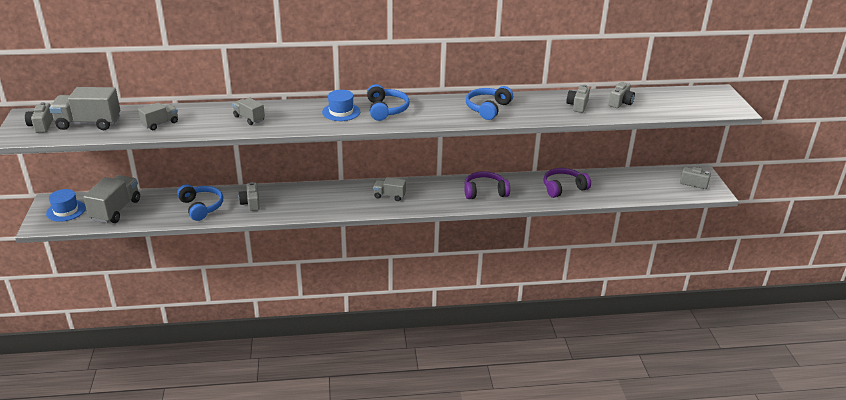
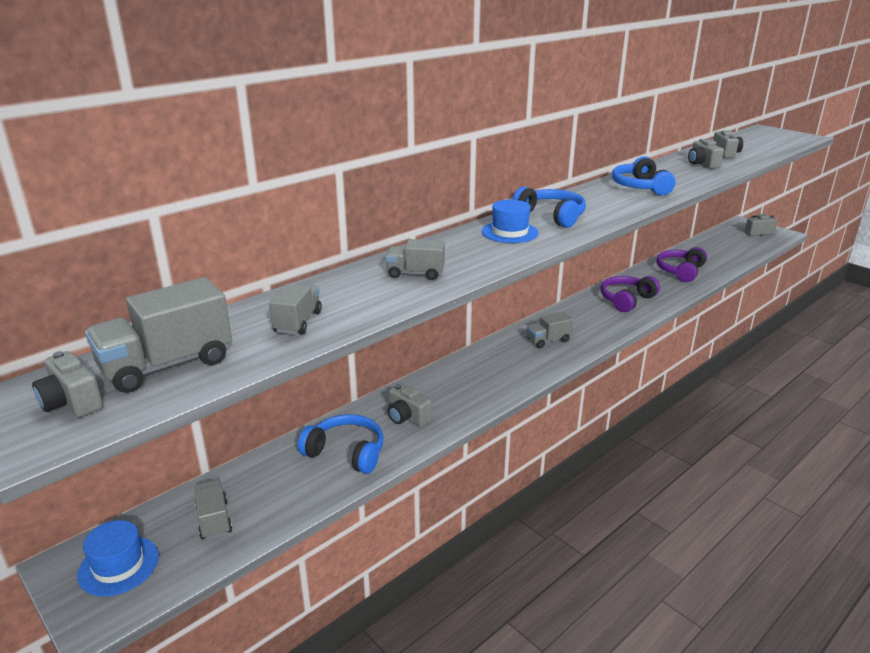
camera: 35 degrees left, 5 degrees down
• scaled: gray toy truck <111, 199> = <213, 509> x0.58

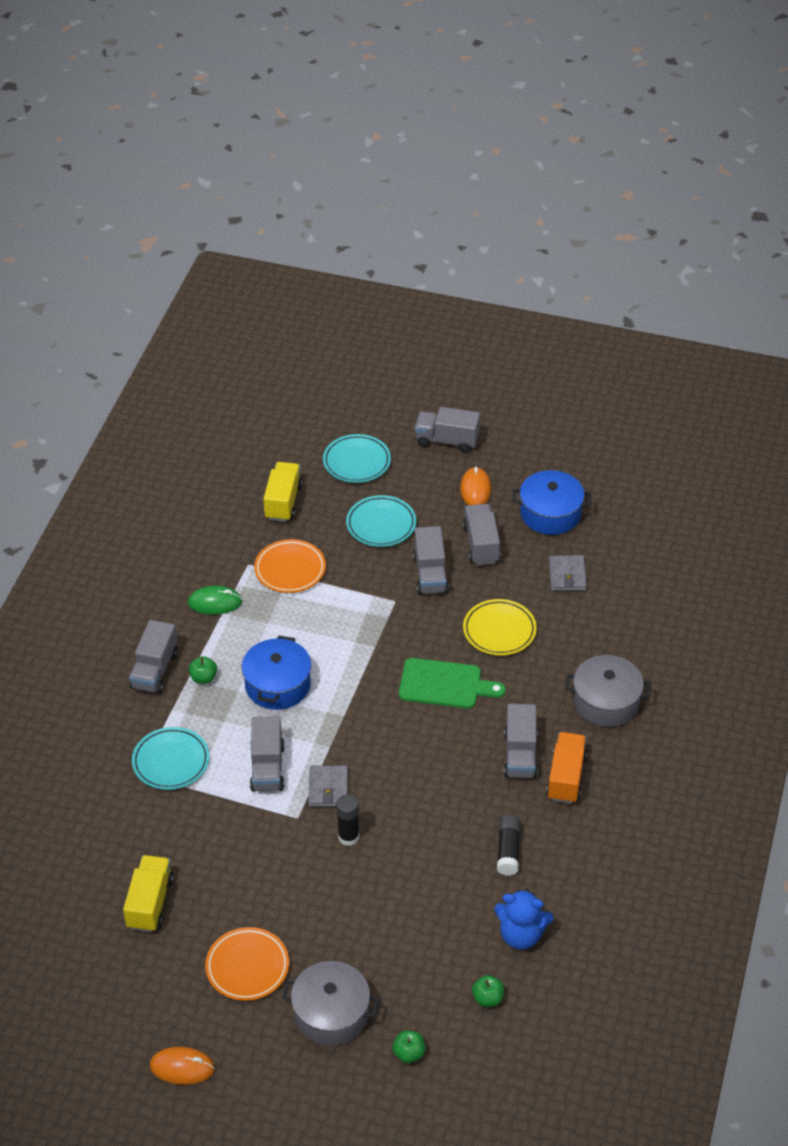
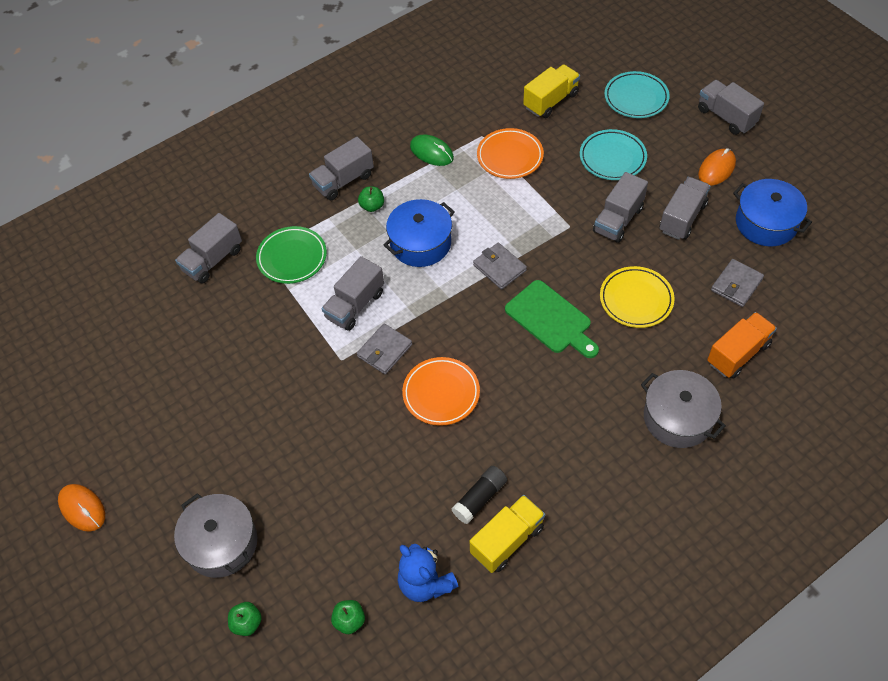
camera: 40 degrees right, 10 degrees up
• gone: black glue stick <347, 820>
• new: gray billfold <500, 266>
• shifted: yellow toy truck <148, 893> to <507, 534>
• shifted: bright orange flat dish <247, 964> to <441, 391>
• shifted: gray toy truck <521, 741> to <208, 248>
• shifted: bright orange toy truck <566, 768> to <742, 345>
• repainted: turquoise flat dish <170, 758> to leaf-green flat dish <291, 255>

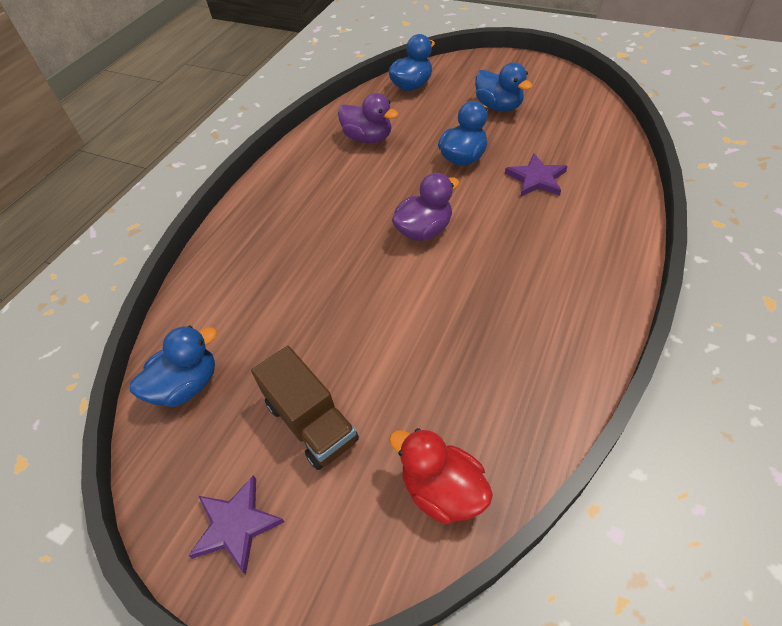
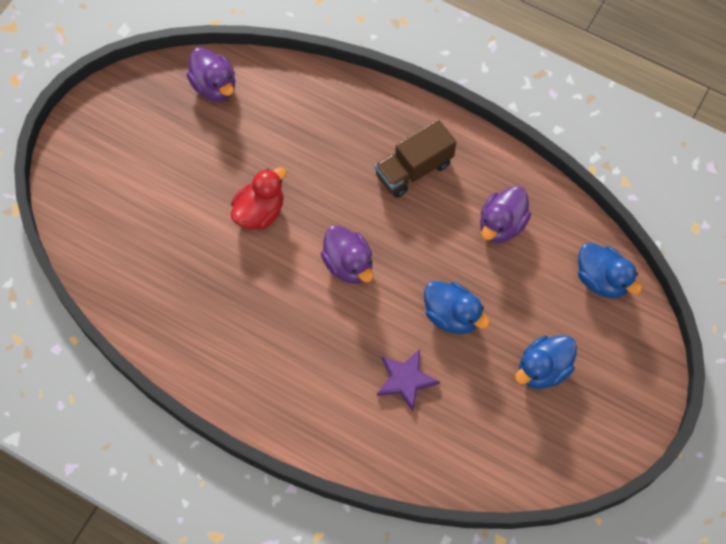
camera: 90 degrees right, 15 degrees up
• gone: purple star <236, 525>
• shifted: russet toy truck <305, 408> to <415, 158>
• shifted: crimson duck <441, 476> to <259, 198>
• repainted: cobalt duck <173, 366> to purple duck <211, 74>

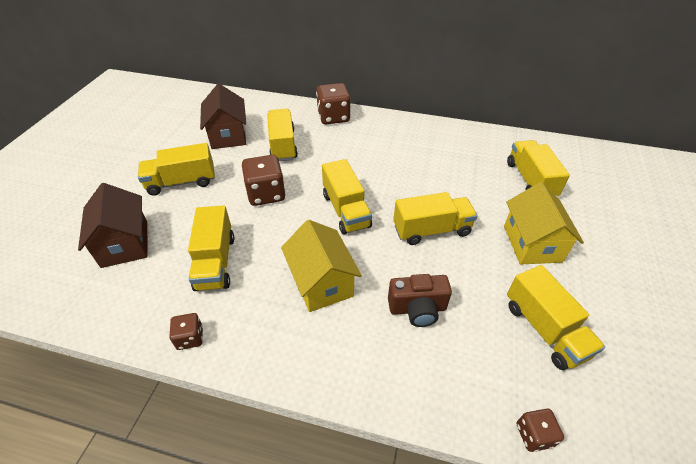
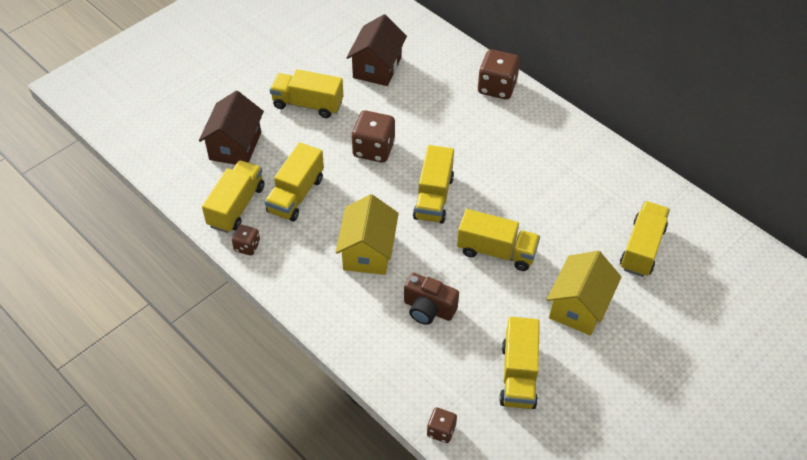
camera: 30 degrees right, 5 degrees up
• shifted: yellow toy truck <282, 135> to <233, 196>

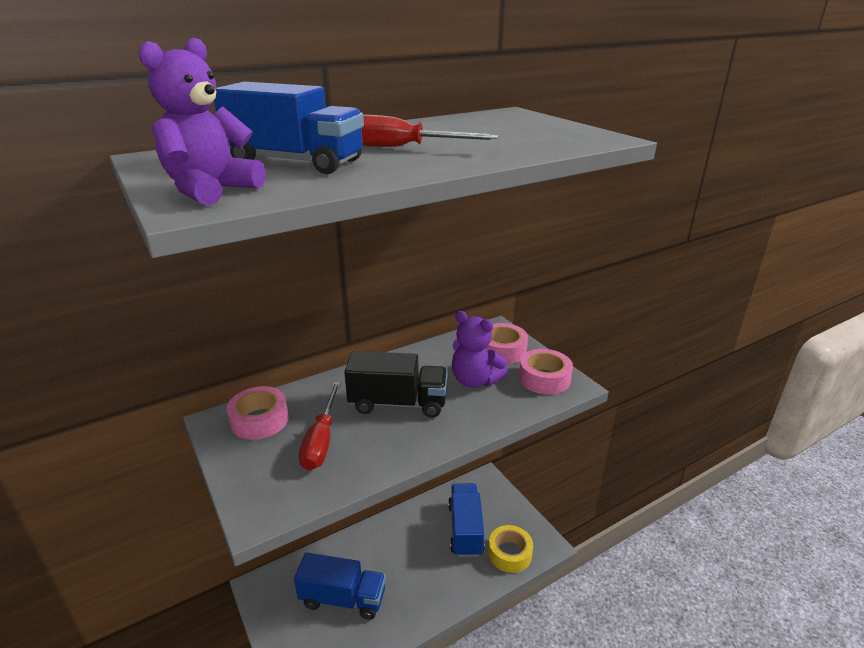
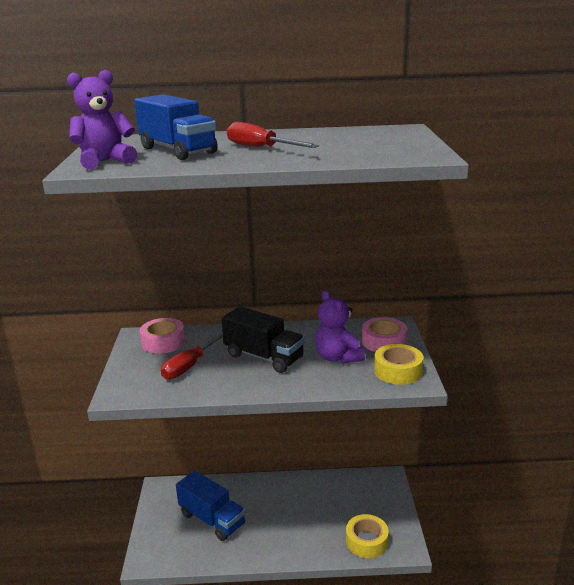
camera: 30 degrees right, 5 degrees down
• gone: cobalt toy truck <466, 520>
• repainted: pink tape <546, 372> to yellow tape <398, 364>

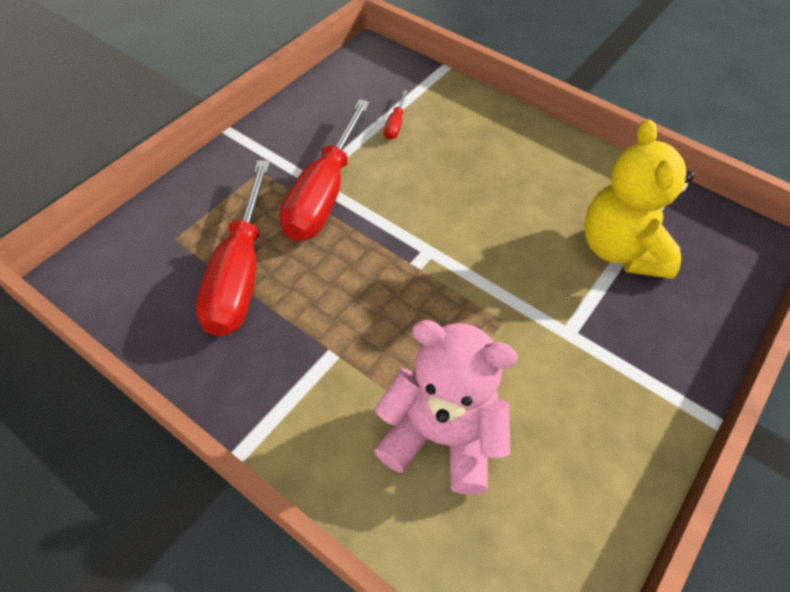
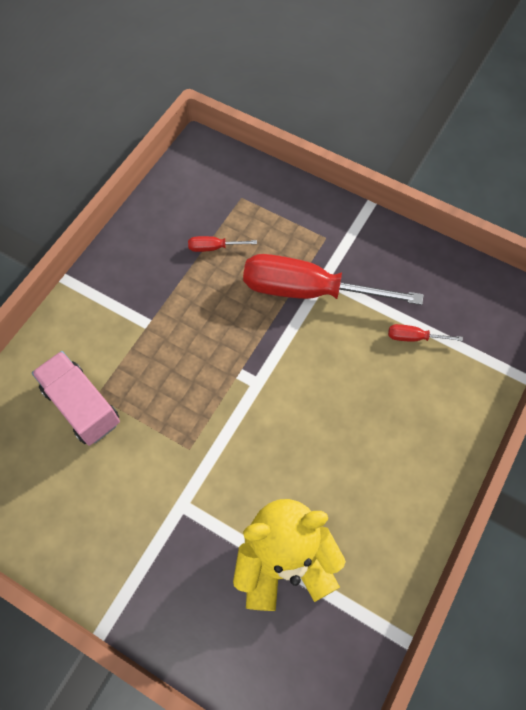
camera: 85 degrees right, 10 degrees up
• swapped: pink stuffed bear <446, 407> to pink toy truck <76, 398>
• scaled: crimson flat screwdriver <233, 248> = <222, 244> x0.40

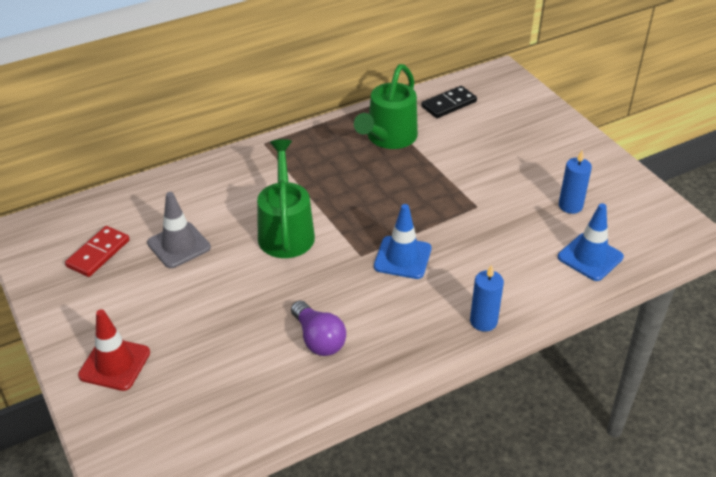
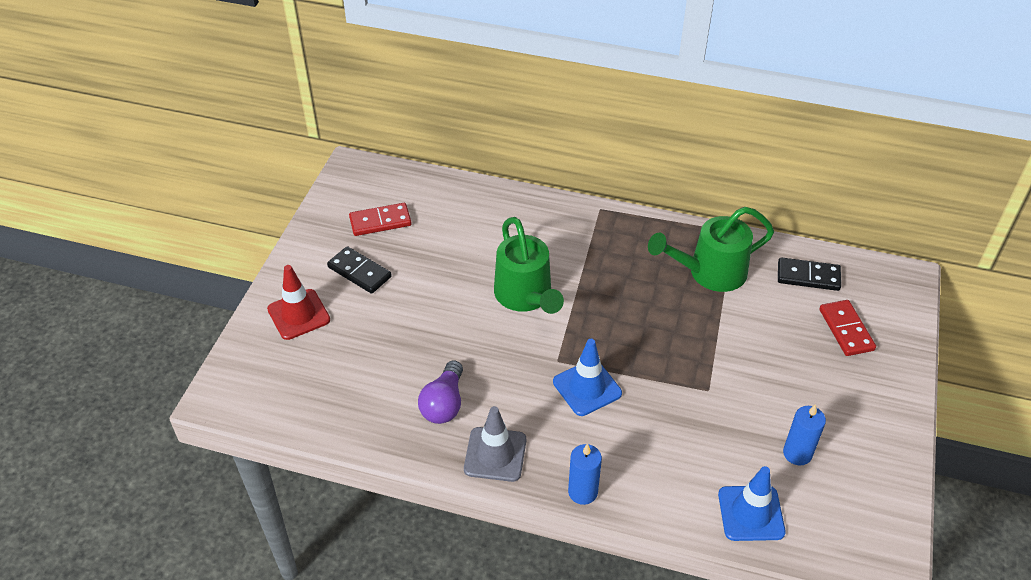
camera: 45 degrees right, 5 degrees up
• new: black domino piece <359, 270>
• new: crimson domino piece <847, 328>
• shifted: gray road cone <179, 230> to <495, 444>
• rotated: leaf-green sprinkling can <286, 198> = <529, 265> 120 degrees clockwise

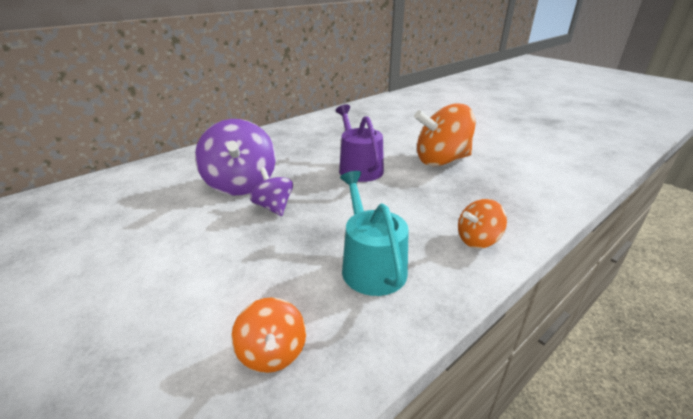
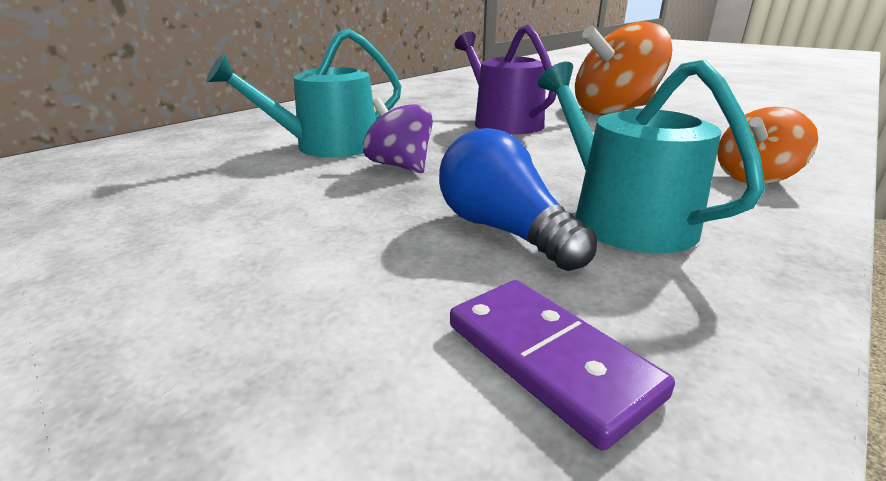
camera: 10 degrees left, 5 degrees down
• new: cobalt light bulb <518, 199>
• swapped: purple whirligig <235, 157> to turquoise sprinkling can <304, 92>
• swapped: bright orange whirligig <268, 335> to purple domino piece <562, 365>

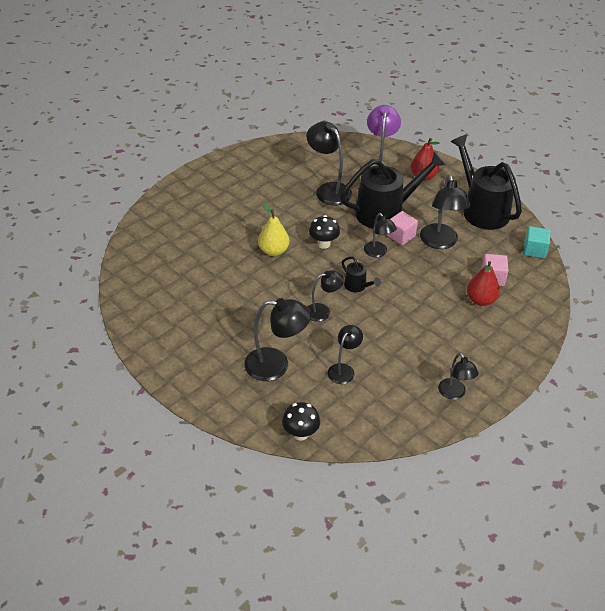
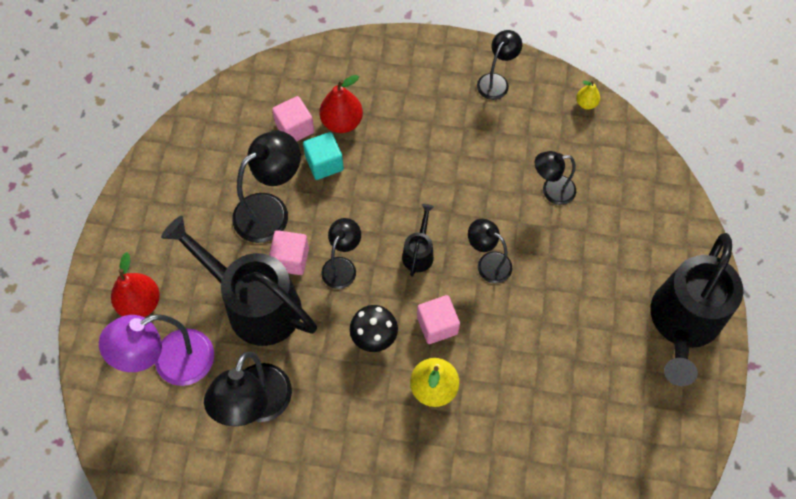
camera: 125 degrees left, 20 degrees up
• gone: black reading lamp <277, 339>
• gone: black fungus <301, 421>
• new: pink block <438, 319>
• new: yellow pear fruit <588, 95>
• shifted: black sprinkling can <486, 182> to <696, 309>
• shifted: turquoise block <537, 242> to <323, 156>

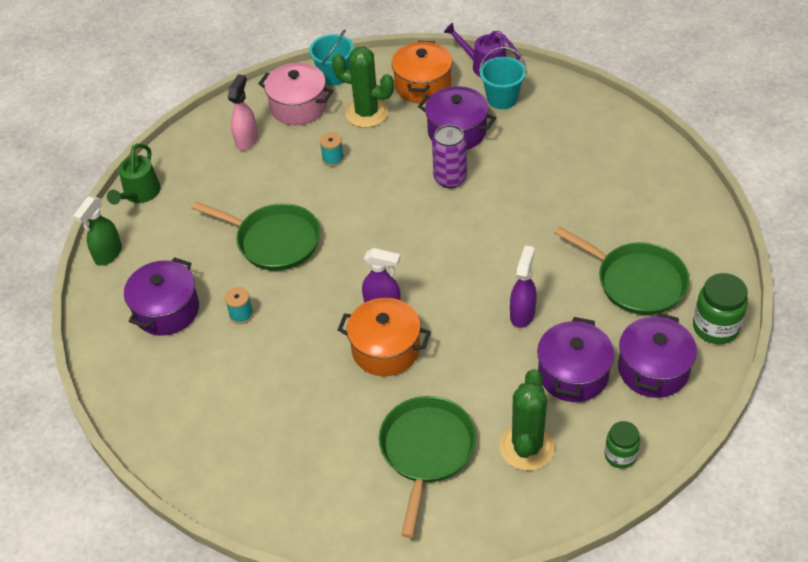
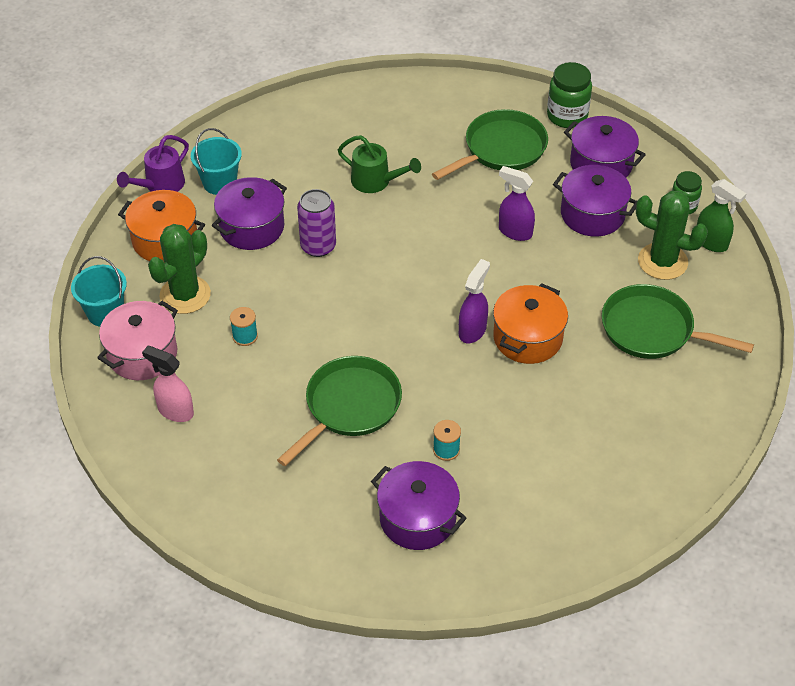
camera: 80 degrees left, 0 degrees up
• shifted: leaf-green sprayer <97, 231> to <721, 215>
• shifted: leaf-green sprinkling can <134, 174> to <379, 164>

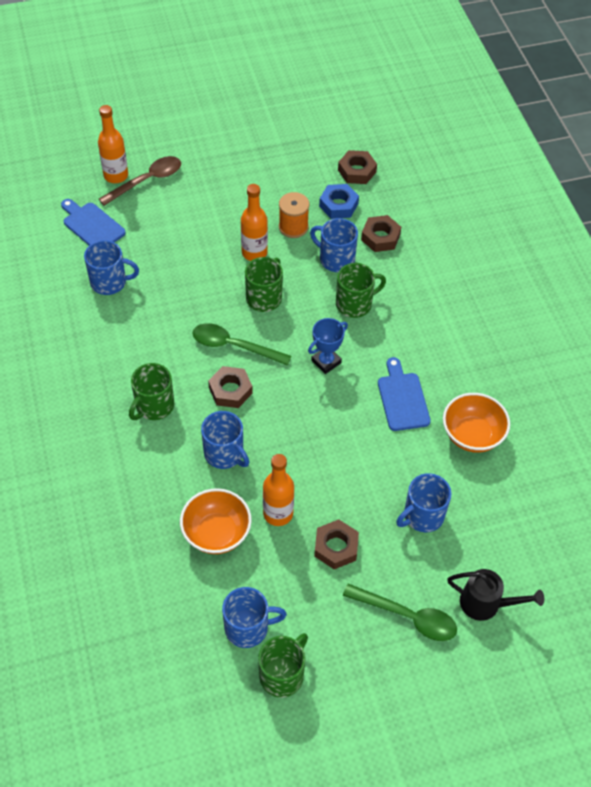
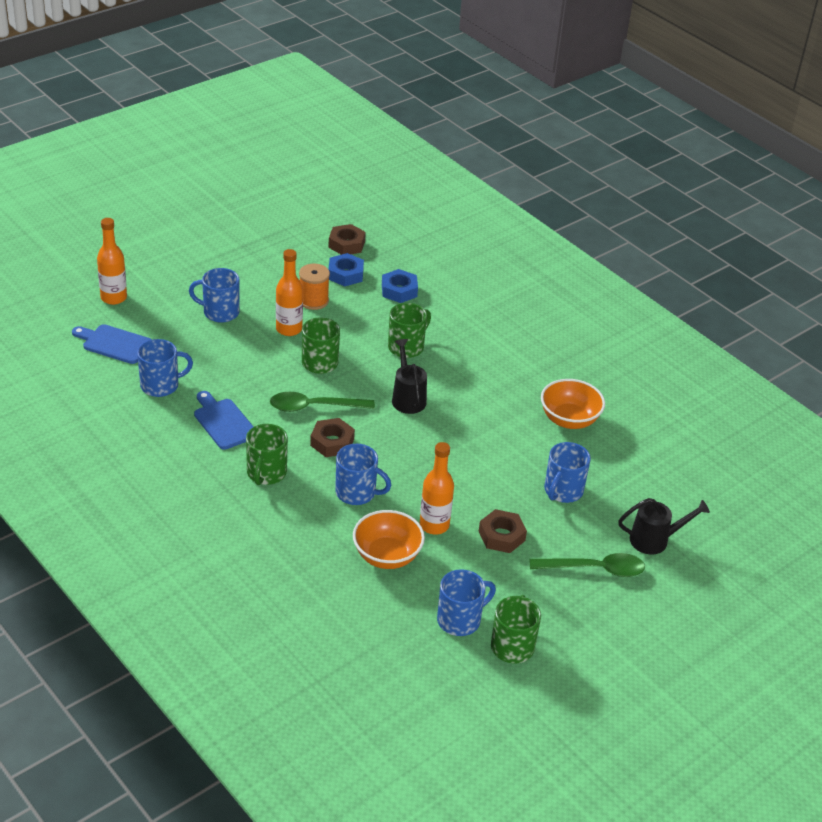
camera: 25 degrees left, 15 degrees down
• gone: russet tablespoon <140, 181>
• shifted: cobalt coffee mug <334, 245> to <214, 295>
• shifted: cobalt chopping board <404, 394> to <224, 420>
• swapped: cobalt award cup <328, 346> to black sprinkling can <409, 376>
• repainted: russet nut <381, 233> to cobalt nut <400, 286>

